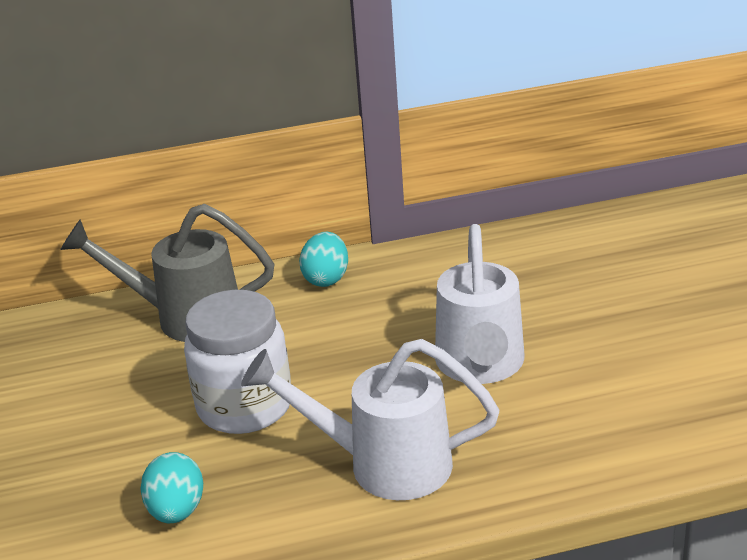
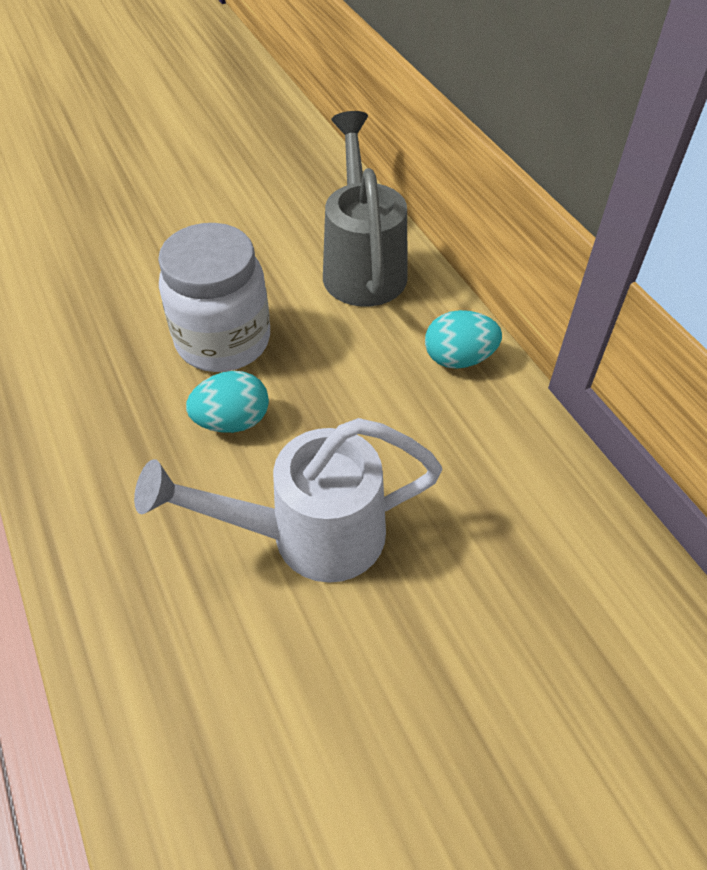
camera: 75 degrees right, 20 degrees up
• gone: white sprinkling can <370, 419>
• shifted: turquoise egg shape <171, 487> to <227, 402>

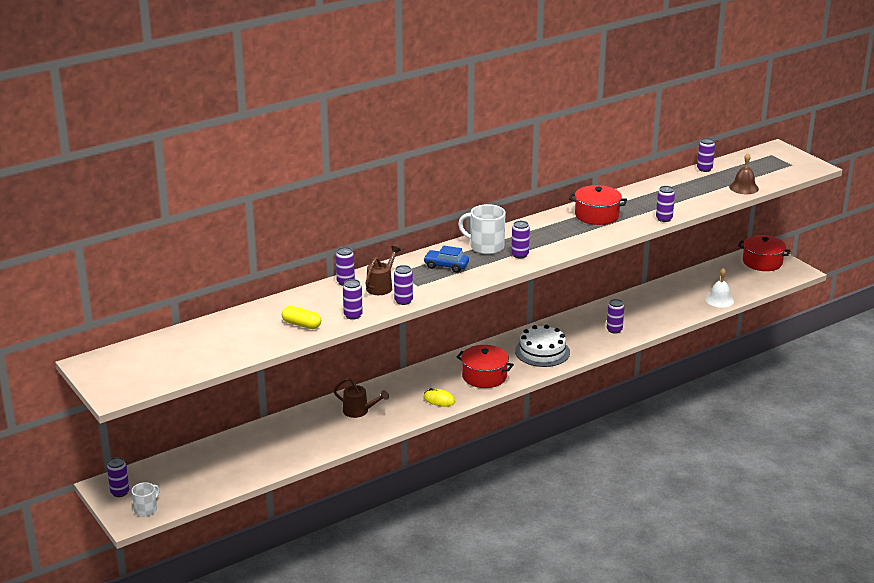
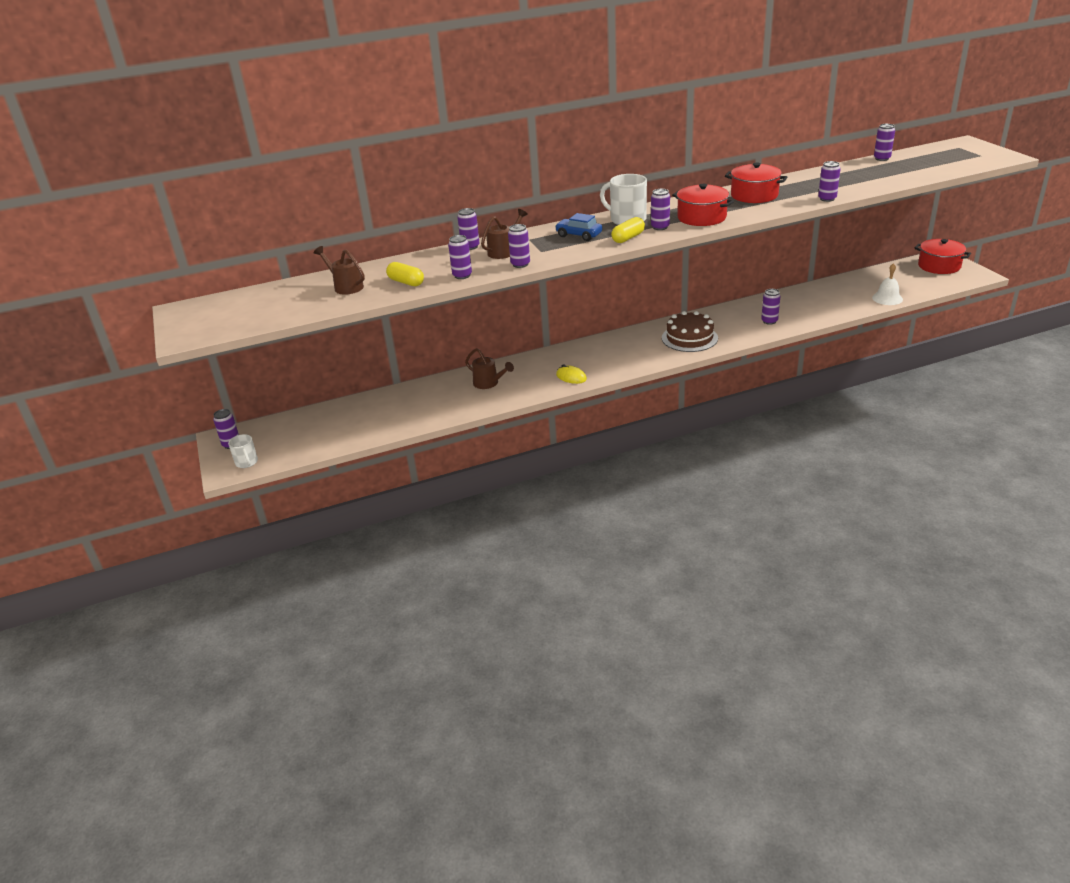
camera: 15 degrees right, 5 degrees up
• gone: russet bell <744, 173>
• new: russet sprinkling can <339, 270>
• new: yellow pill <628, 230>
• shifted: crimson cooking pot <485, 366> to <703, 205>
• repainted: white layer cake <542, 346> to russet layer cake <690, 331>
• rotated: white coffee mug <146, 499> = <243, 451> 105 degrees clockwise

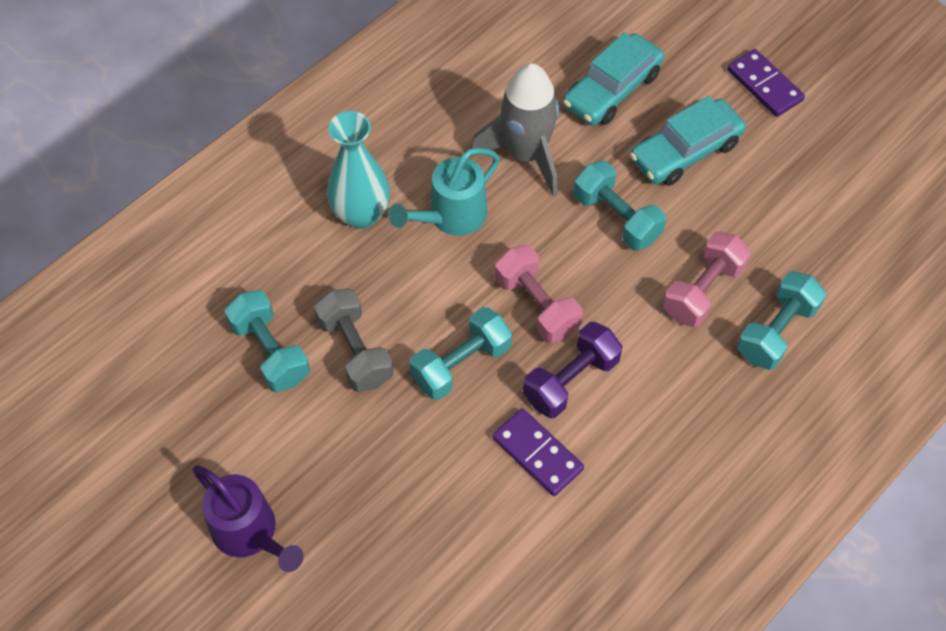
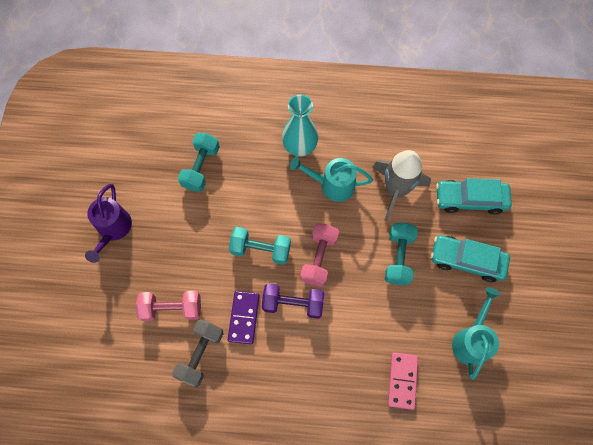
camera: 50 degrees right, 10 degrees up
• gone: purple domino piece <766, 83>
• new: turquoise sprinkling can <476, 333>
• shifted: gray dumbbell <354, 340> to <198, 353>
• shifted: pink dumbbell <707, 279> to <168, 306>
• swapped: turquoise dumbbell <782, 320> to pink domino piece <403, 381>

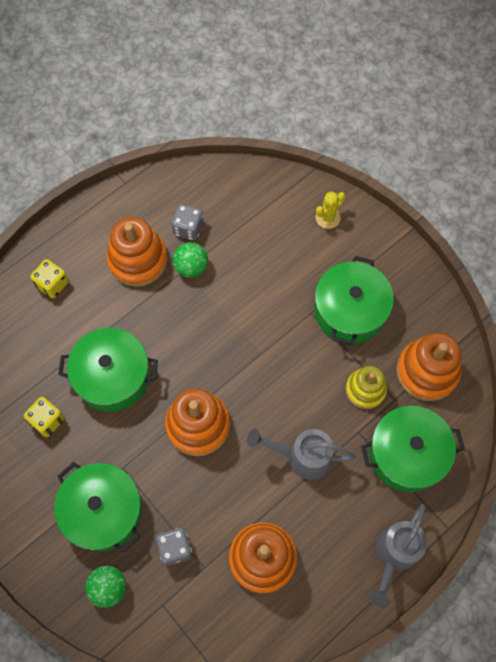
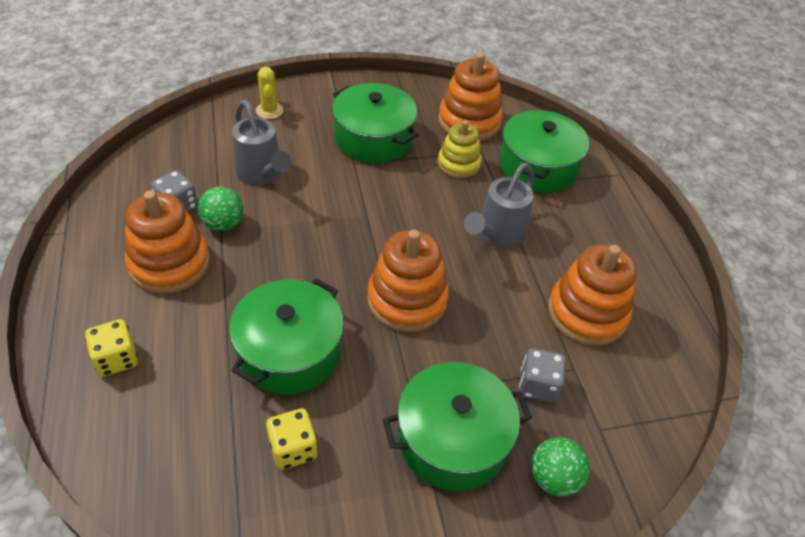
camera: 65 degrees left, 20 degrees down
• shifted: gray sprinkling can <398, 556> to <262, 142>

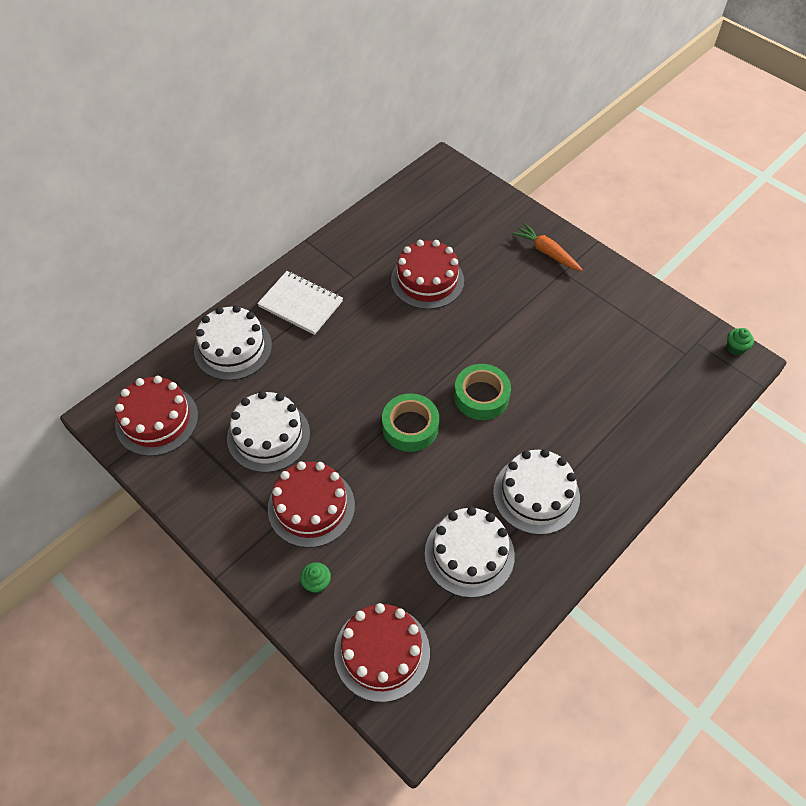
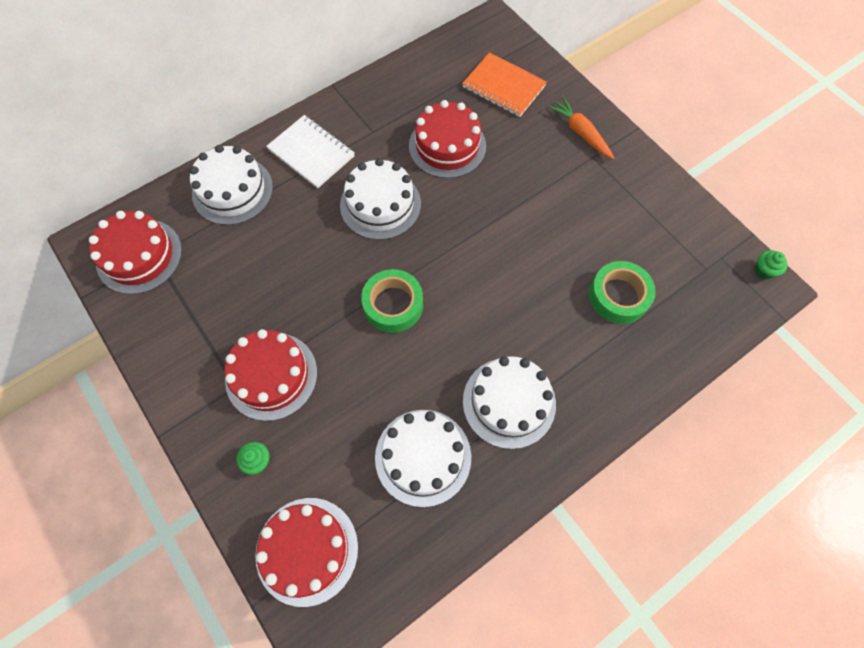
camera: 10 degrees right, 10 degrees up
• new: bright orange notebook <504, 84>
• shifted: white layer cake <268, 431> to <380, 199>
• shifted: leaf-green tape <482, 392> to <622, 292>

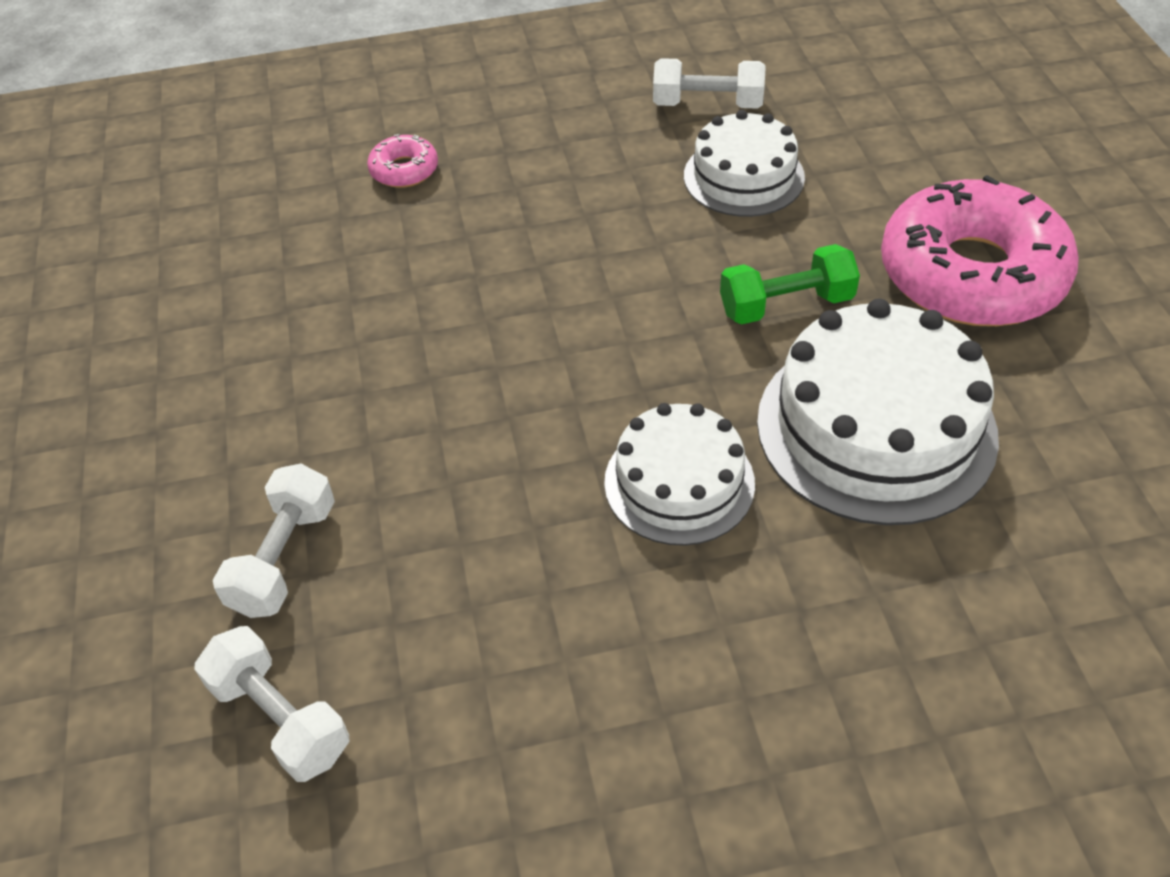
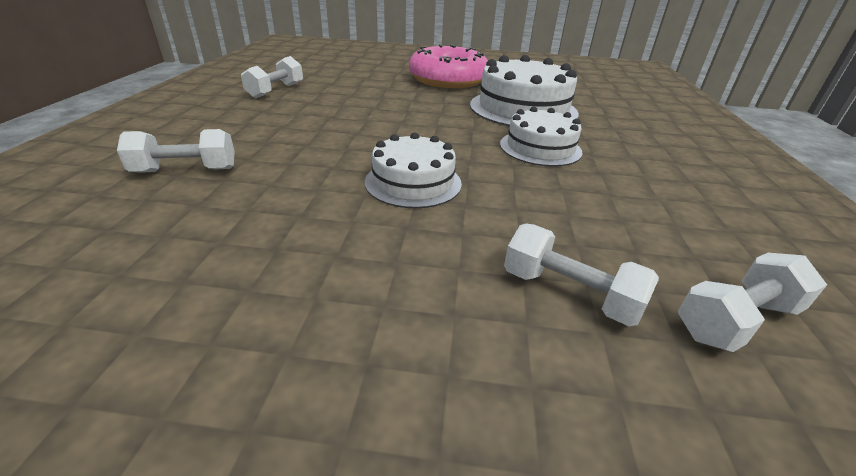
camera: 75 degrees left, 15 degrees down
• gone: leaf-green dumbbell <790, 284>
• shifted: white layer cake <744, 163> to <413, 170>
• swapped: pink donut <402, 161> to white dumbbell <176, 151>

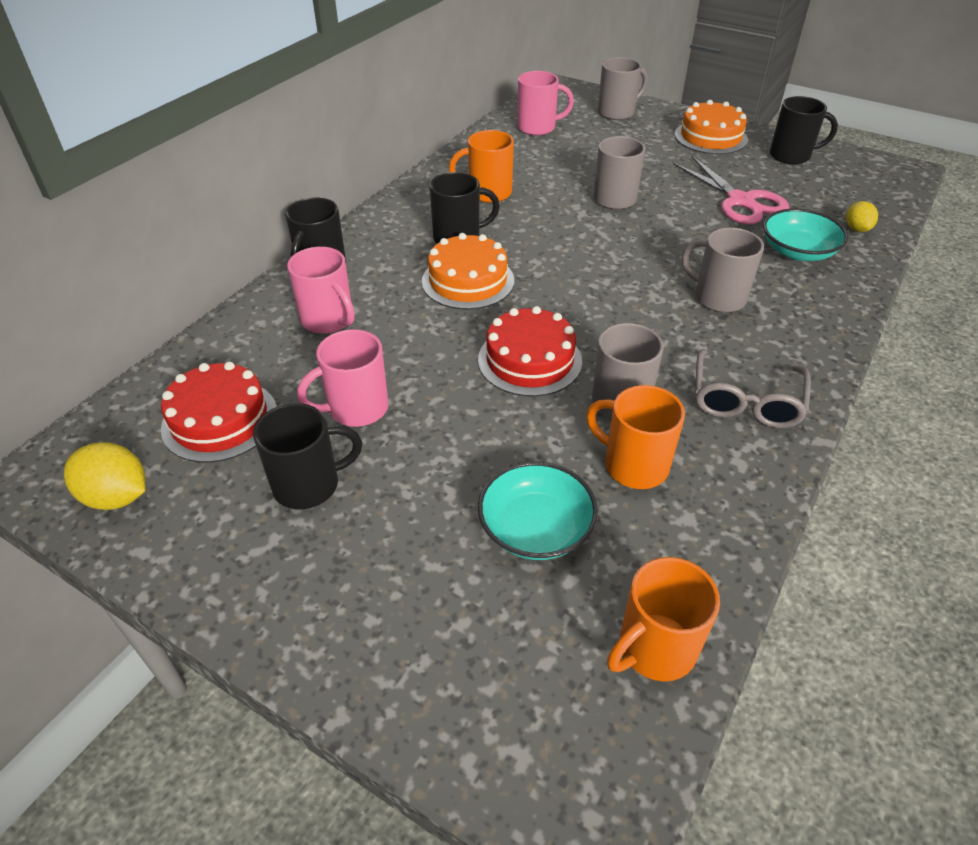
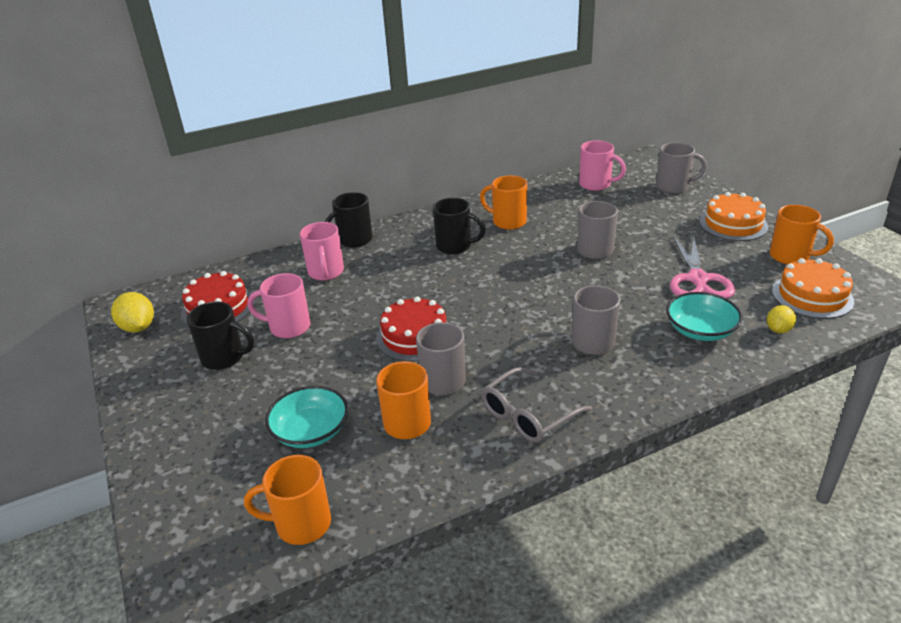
camera: 35 degrees right, 10 degrees down
• shifted: bright orange layer cake <468, 271> to <813, 288>
• repainted: black coffee mug <804, 130> to bright orange coffee mug <802, 235>

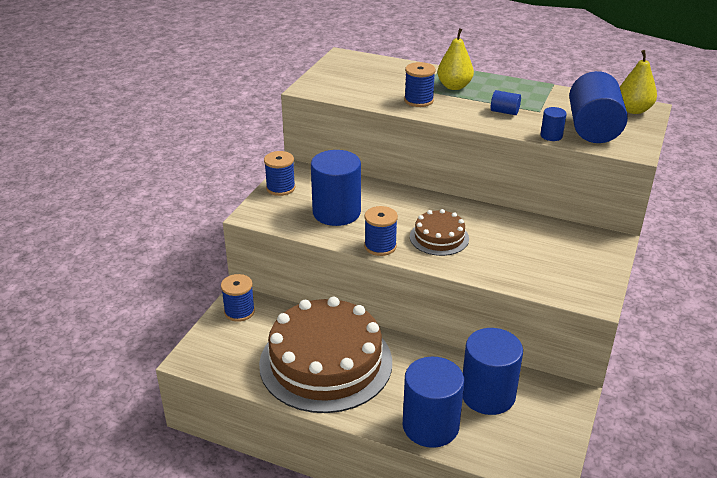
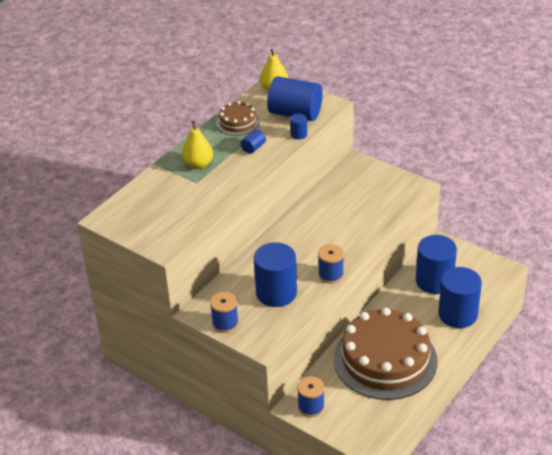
camera: 75 degrees left, 5 degrees up
• gone: cobalt spool <420, 84>
• shifted: russet layer cake <439, 232> to <238, 118>

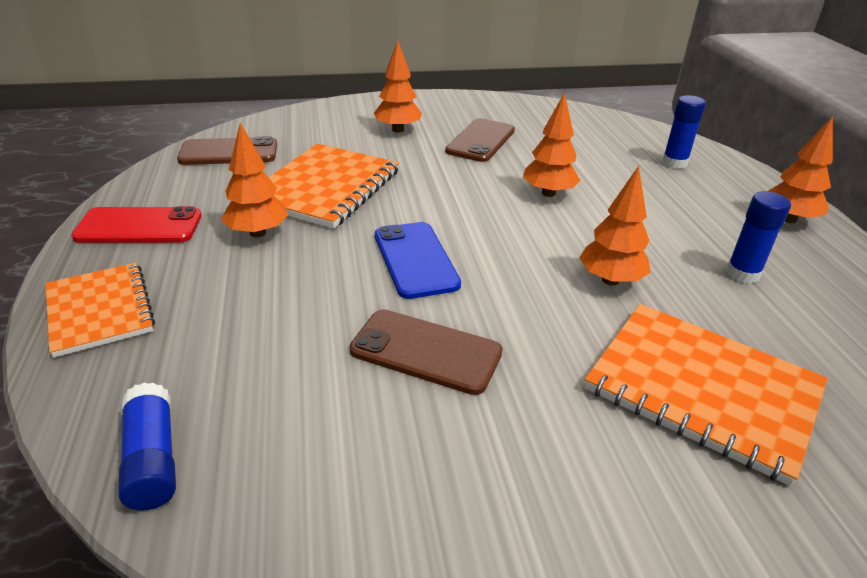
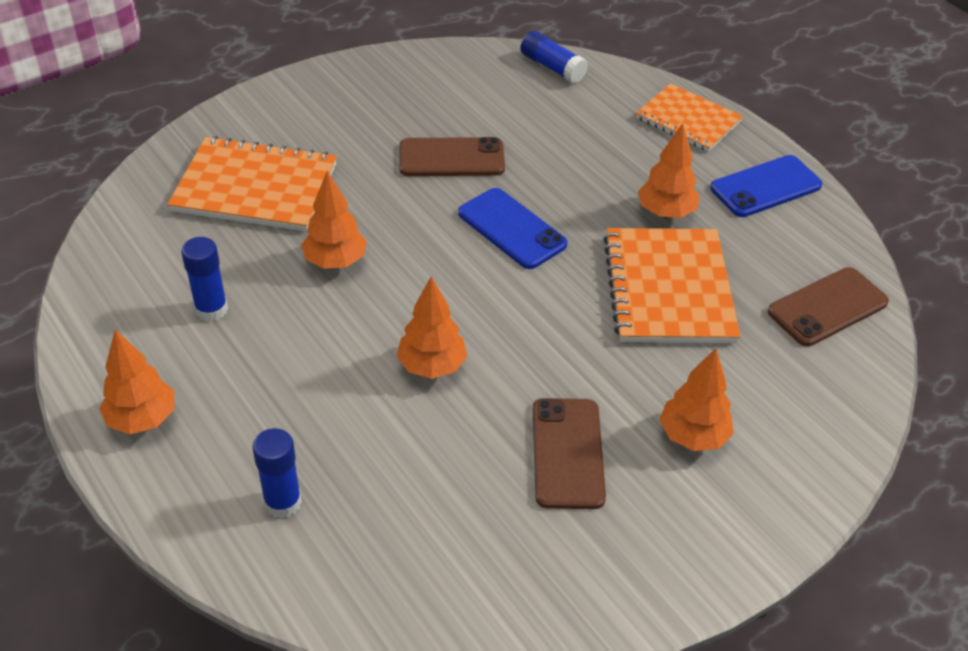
camera: 155 degrees right, 10 degrees up
• repainted: crimson mobile phone <136, 224> to cobalt mobile phone <766, 186>

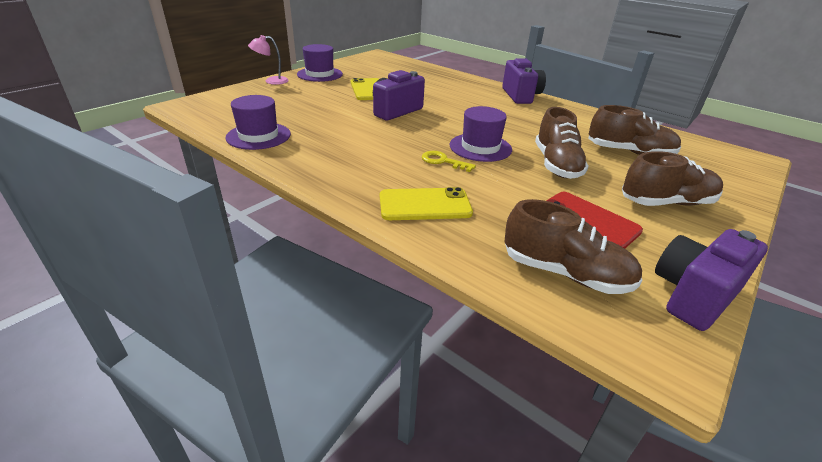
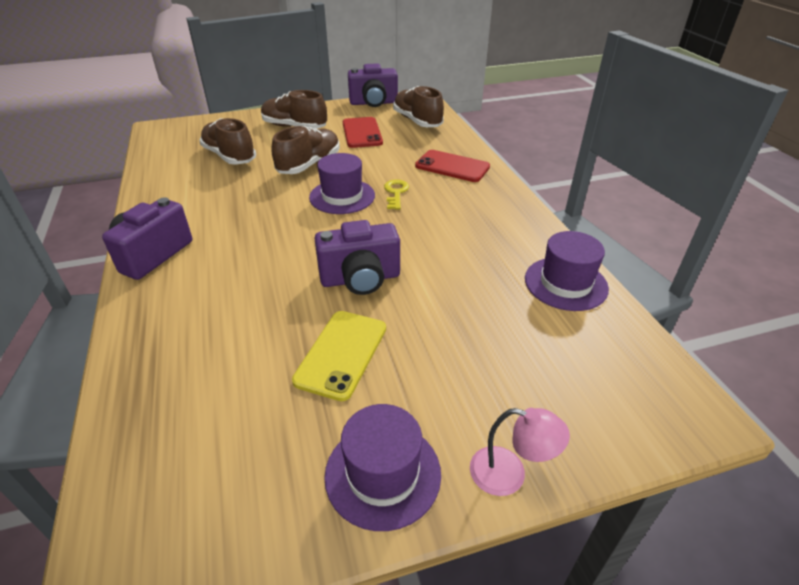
camera: 145 degrees left, 5 degrees up
• repainted: yellow mobile phone <426, 203> to crimson mobile phone <452, 166>
• rotated: yellow key <449, 161> = <396, 194> 150 degrees counterclockwise

